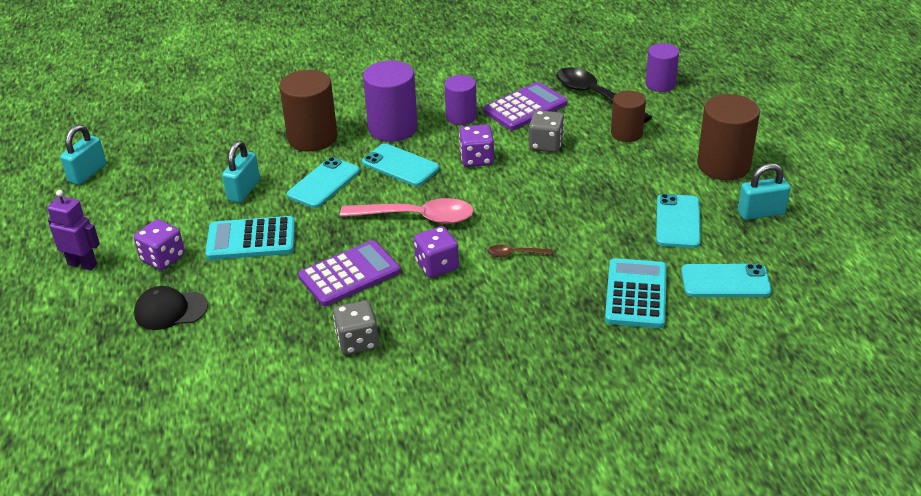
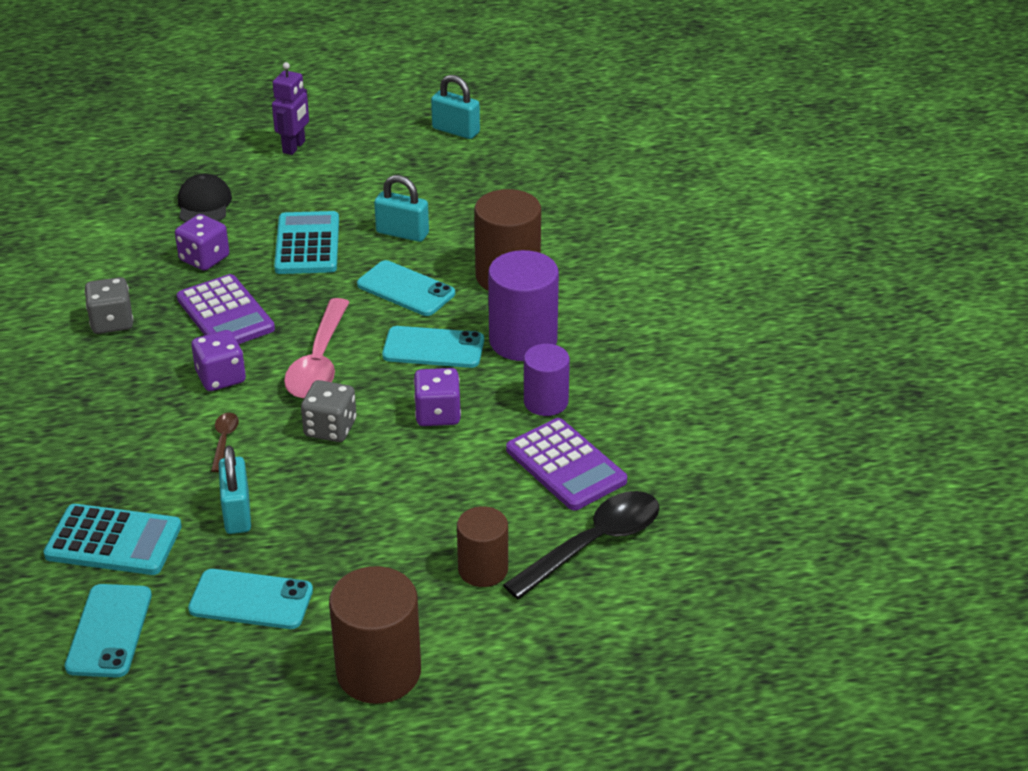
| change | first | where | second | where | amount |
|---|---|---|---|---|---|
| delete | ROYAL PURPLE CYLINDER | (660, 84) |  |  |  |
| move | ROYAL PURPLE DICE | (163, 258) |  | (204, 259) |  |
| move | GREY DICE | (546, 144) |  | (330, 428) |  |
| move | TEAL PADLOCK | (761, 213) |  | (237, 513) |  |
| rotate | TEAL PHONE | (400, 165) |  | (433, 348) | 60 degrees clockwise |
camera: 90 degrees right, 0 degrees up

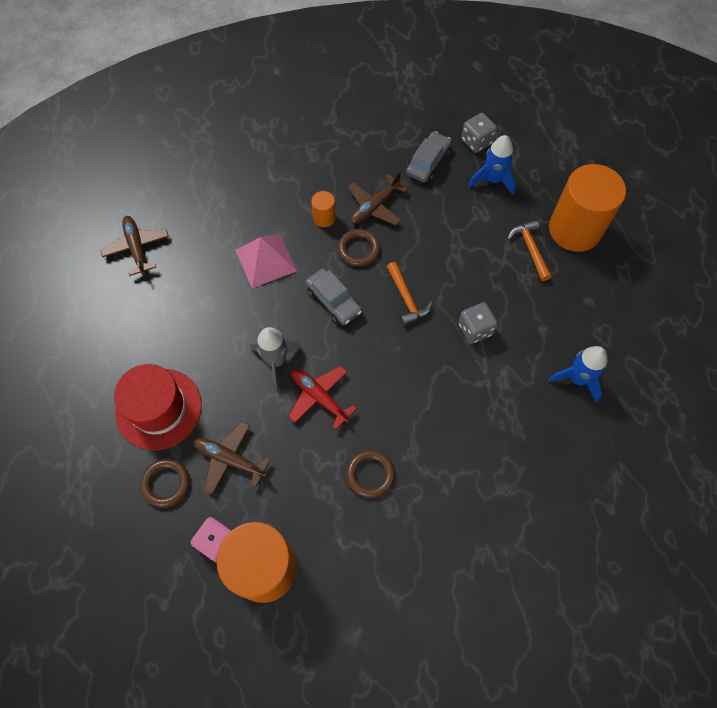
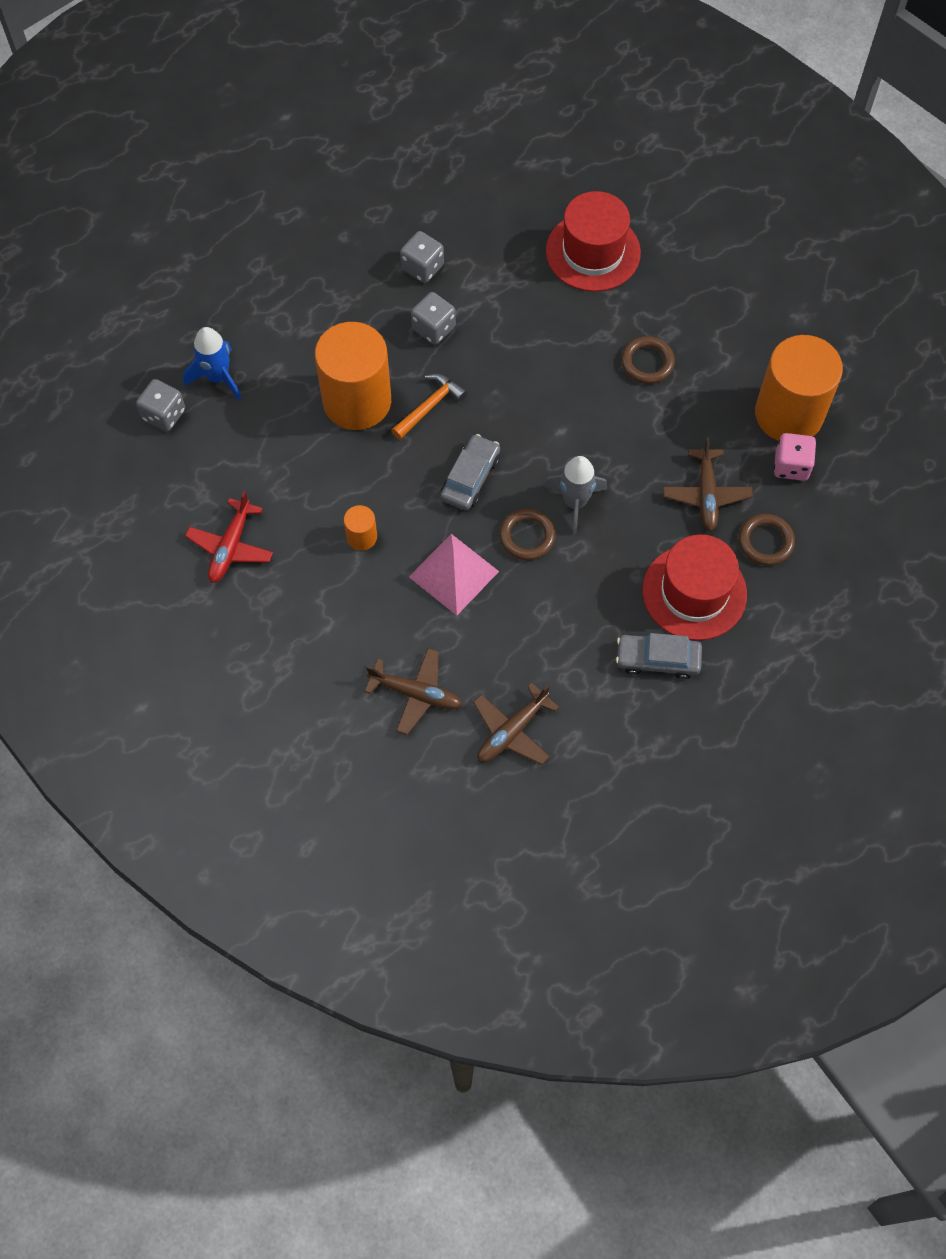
| change | first | where | second | where | amount |
|---|---|---|---|---|---|
| delete | BRIGHT ORANGE HAMMER | (530, 249) |  |  |  |
| delete | COBALT TOY ROCKET | (577, 379) |  |  |  |
| insert |  |  | GREY DICE | (422, 267) |  |
| insert |  |  | RED HAT | (593, 252) |  |
| move | RED TOY PLANE | (319, 397) |  | (230, 547) |  |
| move | RUSSET HOOP | (359, 249) |  | (527, 536) |  |
| move | RUSSET TOY PLANE | (374, 206) |  | (416, 694) |  |
| move | GREY AUTOMOBILE | (428, 162) |  | (657, 659) |  |
| move | BRIGHT ORANGE CYLINDER | (575, 229) |  | (357, 401) |  |
camera: 115 degrees left, 0 degrees up

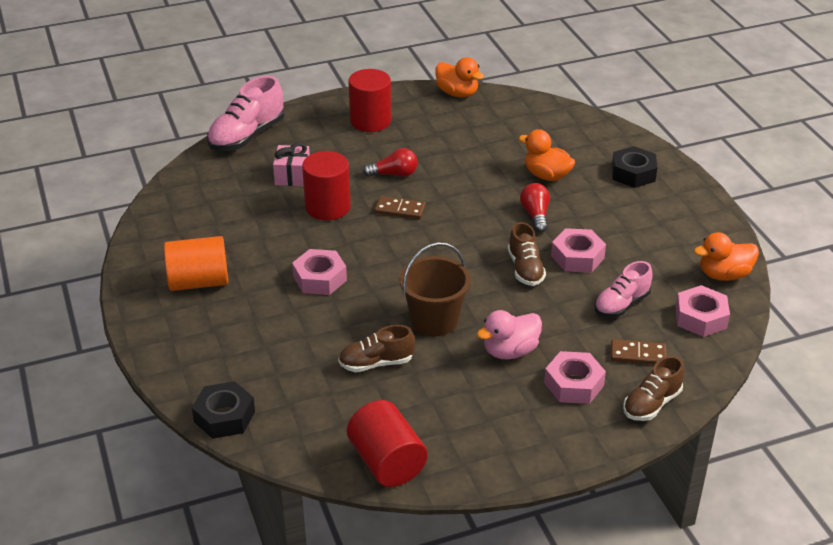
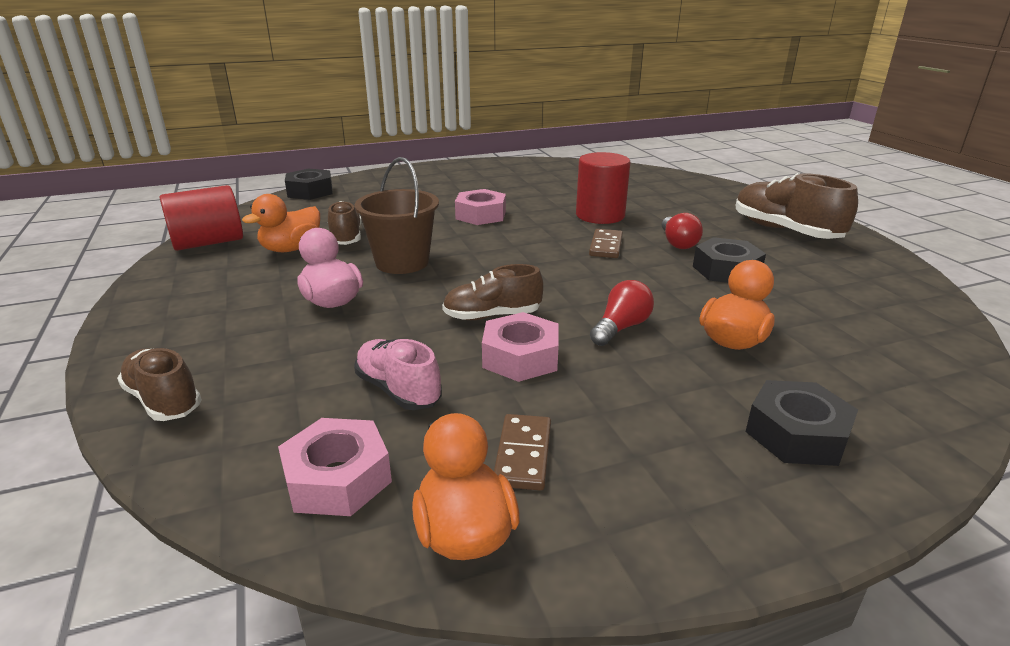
| change | first | where | second | where | amount |
|---|---|---|---|---|---|
| delete | BRIGHT ORANGE CYLINDER | (199, 282) |  |  |  |
| delete | ROSY SHOE | (247, 136) |  |  |  |
| delete | ROSY GIFT | (292, 176) |  |  |  |
| delete | ROSY HEXAGON NUT | (574, 384) |  |  |  |
| insert |  |  | BLACK HEXAGON NUT | (726, 270) |  |
| move | BRIGHT ORANGE DUCK | (457, 93) |  | (291, 249) |  |
| move | RUSSET DOMINO PIECE | (638, 354) |  | (523, 454) |  |
| replace | RED CYLINDER | (370, 121) | RUSSET SHOE | (784, 231) |  |
| rotate | RED LIGHTBULB | (535, 215) |  | (621, 328) | 45 degrees counterclockwise |
camera: 90 degrees right, 10 degrees down

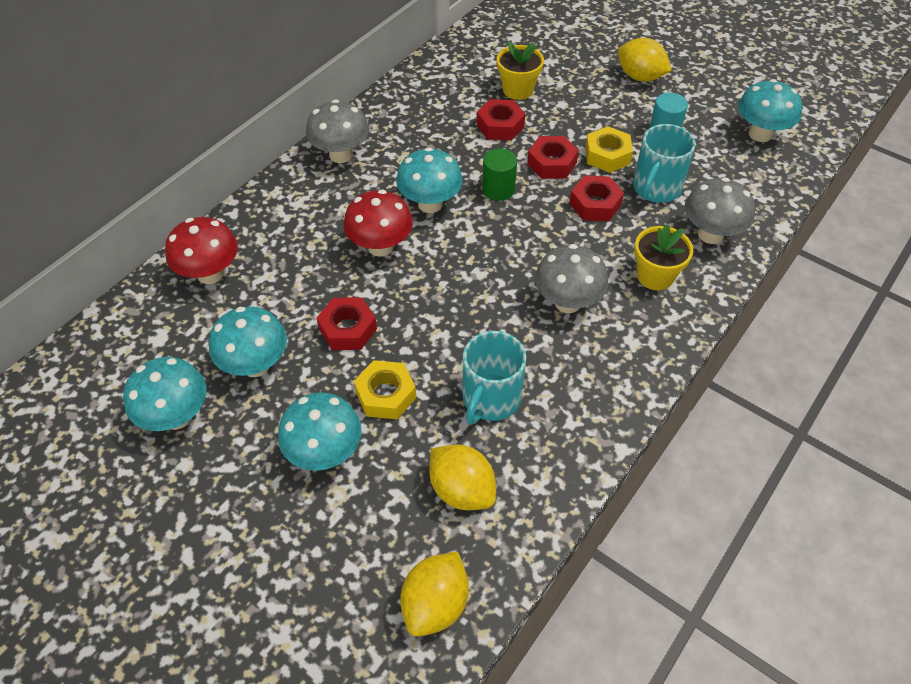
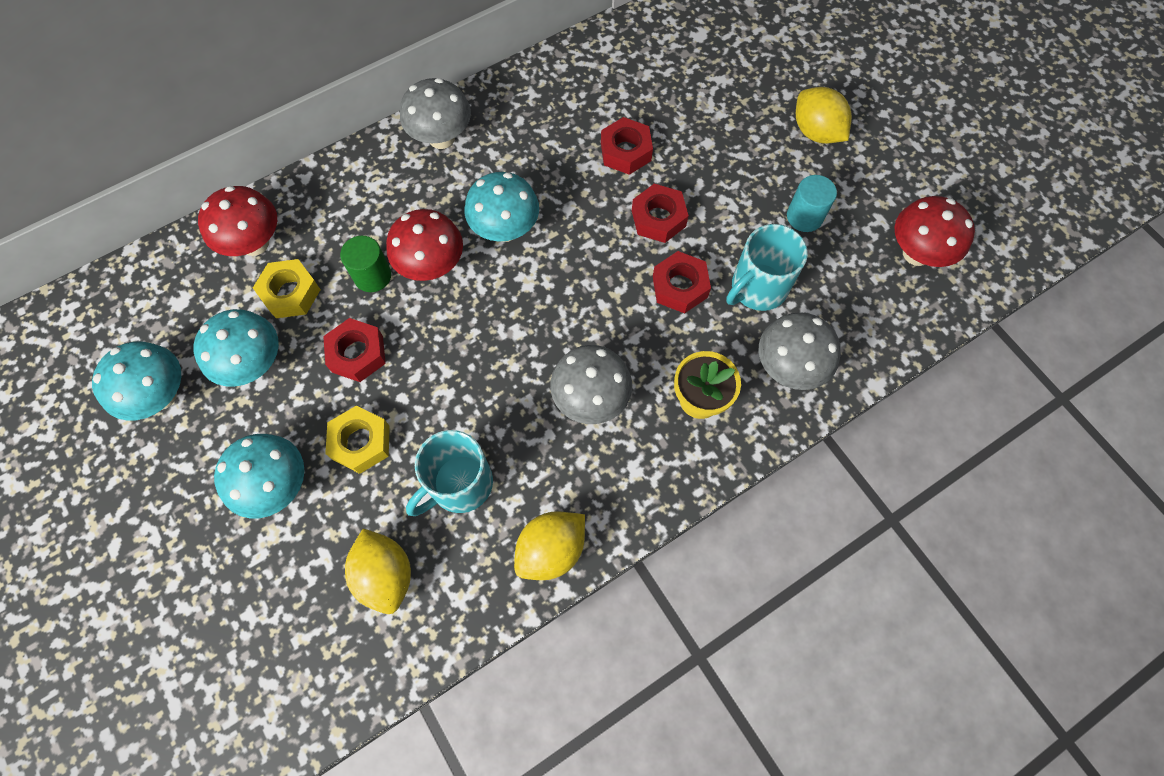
| change | first | where | second | where | amount |
|---|---|---|---|---|---|
| delete | BRIGHT YELLOW POTTED PLANT | (518, 90) |  |  |  |
| move | BRIGHT YELLOW LEMON | (435, 604) |  | (551, 549) |  |
| move | EMERALD CYLINDER | (498, 189) |  | (372, 276) |  |
| move | BRIGHT YELLOW HEXAGON NUT | (607, 155) |  | (290, 293) |  |
| recolor | TEAL FUNGUS | (760, 134) | RED FUNGUS | (916, 253) |  |
camera: 20 degrees right, 15 degrees up

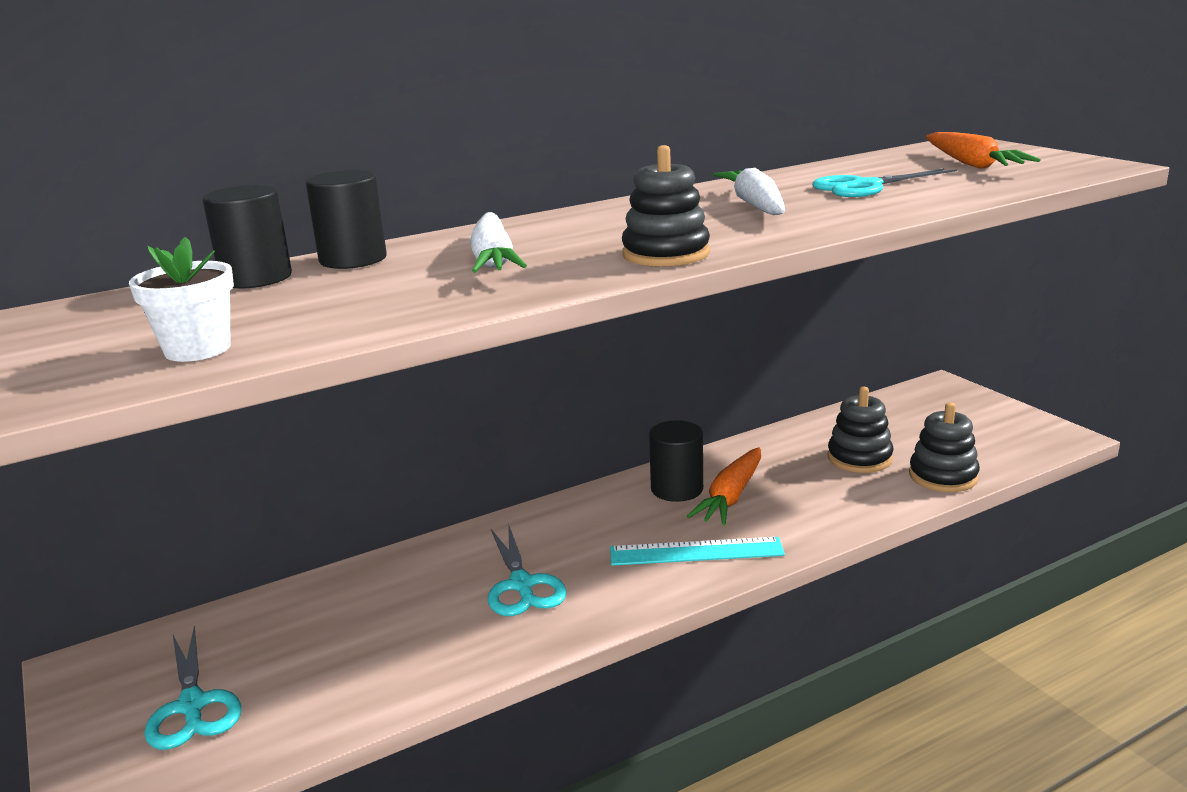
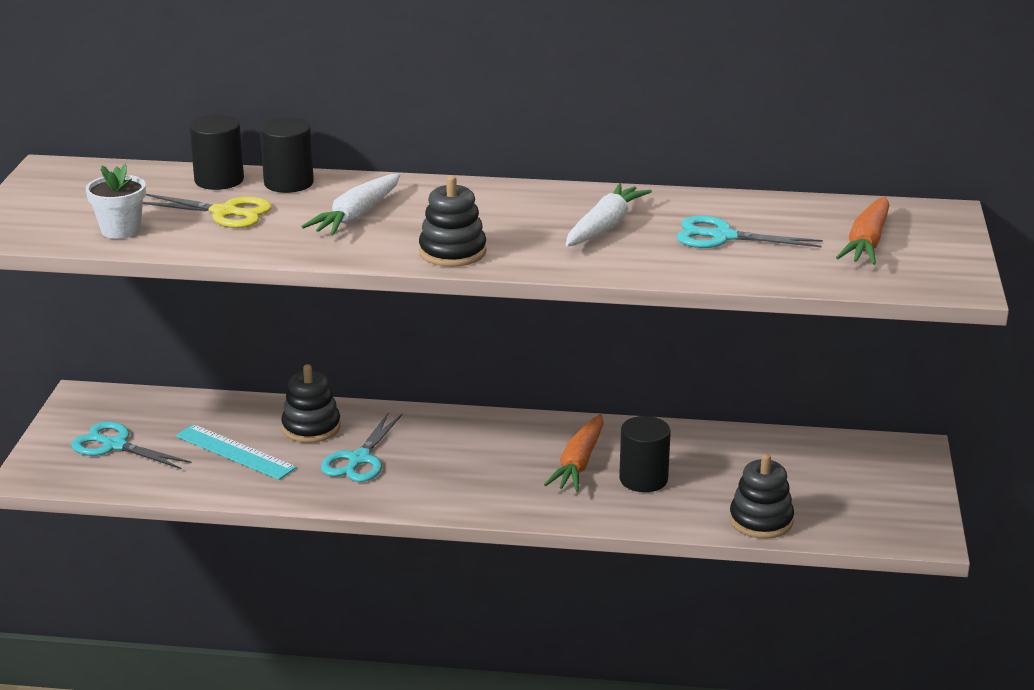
| change | first | where | second | where | amount |
|---|---|---|---|---|---|
| insert |  |  | BRIGHT YELLOW PAIR OF SCISSORS | (225, 213) |  |
| move | TEAL MEASURING STICK | (696, 552) |  | (235, 452) |  |
| move | BLACK CYLINDER | (677, 489) |  | (643, 479) |  |
| move | BLACK RING STACKER | (859, 458) |  | (311, 427) |  |
| rotate | TEAL PAIR OF SCISSORS | (192, 706) |  | (114, 445) | 105 degrees clockwise |
| rotate | BRIGHT ORANGE TOY CARROT | (731, 497) |  | (579, 463) | 45 degrees counterclockwise |
camera: 35 degrees right, 5 degrees up

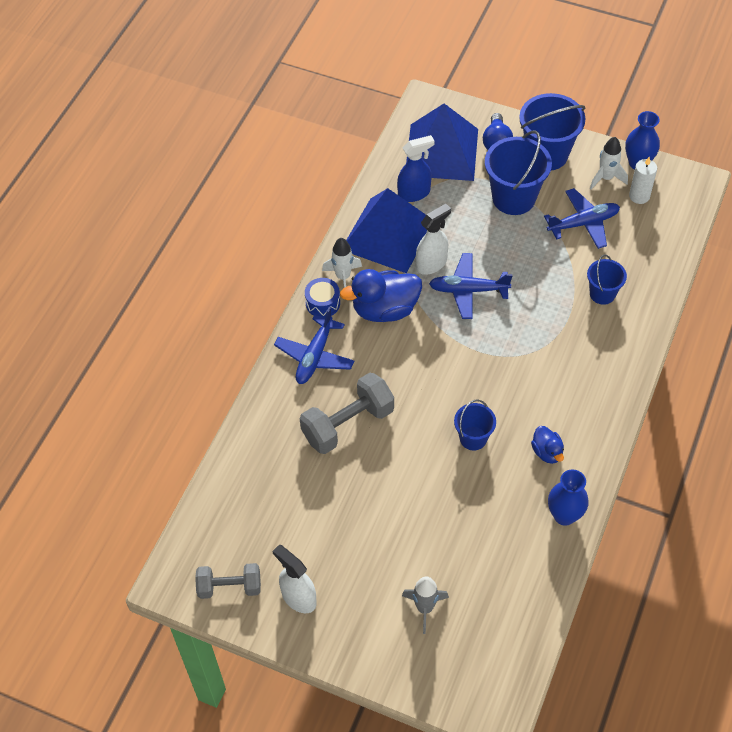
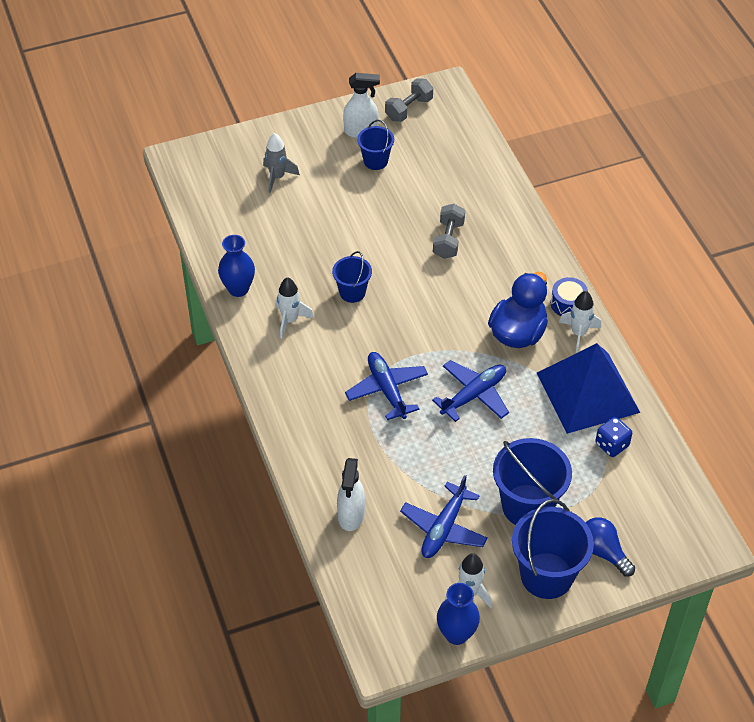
| change | first | where | second | where | amount |
|---|---|---|---|---|---|
| delete | COBALT SOLID PYRAMID | (441, 152) |  |  |  |
| delete | WHITE PILLAR CANDLE | (639, 196) |  |  |  |
| move | COBALT TOY PLANE | (315, 356) |  | (387, 389) |  |
| move | WHITE SPRAY BOTTLE | (431, 264) |  | (351, 515) |  |
| move | COBALT PAIL | (602, 294) |  | (375, 161) |  |
| replace | COBALT SPRAY BOTTLE | (414, 193) | COBALT DICE | (612, 445) |  |
| replace | COBALT DUCK | (547, 452) | WHITE TOY ROCKET | (290, 320) |  |
| resize | GREY HAND WEIGHT | (348, 424) |  | (448, 240) | x0.64 |
camera: 135 degrees right, 5 degrees down

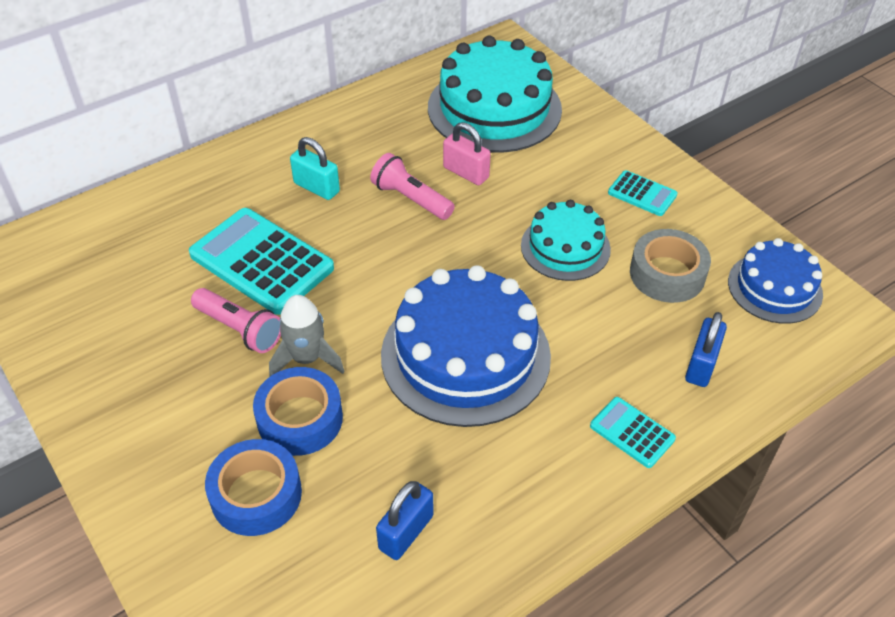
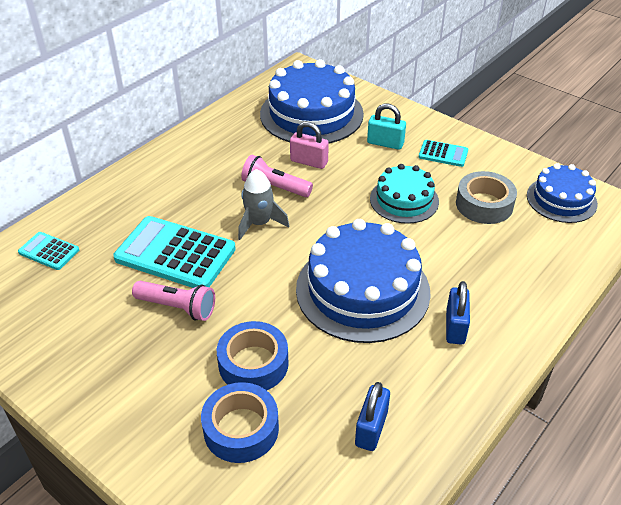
| change | first | where | second | where | amount |
|---|---|---|---|---|---|
| move | GREY TOY ROCKET | (307, 358) |  | (259, 223) |  |
| move | TEAL PADLOCK | (316, 187) |  | (385, 143) |  |
| move | TEAL CALCULATOR | (632, 432) |  | (49, 251) |  |
| move | COBALT PADLOCK | (701, 365) |  | (455, 327) |  |
| recolor | TEAL GATEAU | (494, 108) | COBALT GATEAU | (311, 114) |  |
camera: 15 degrees left, 5 degrees down

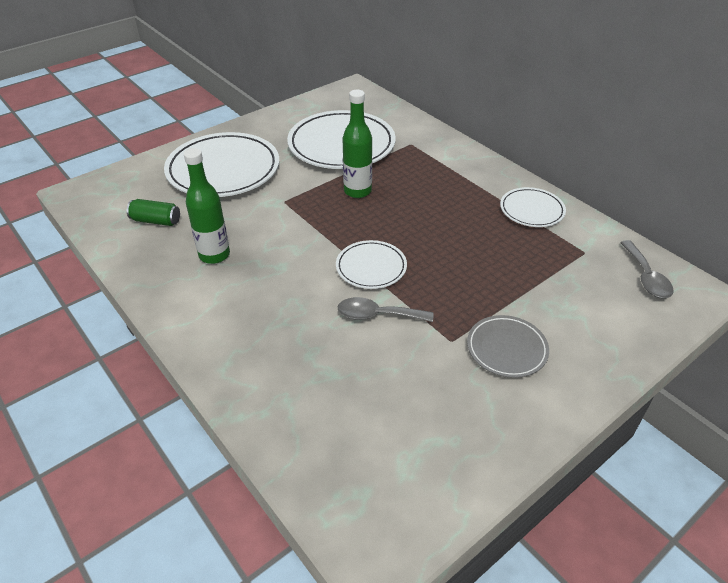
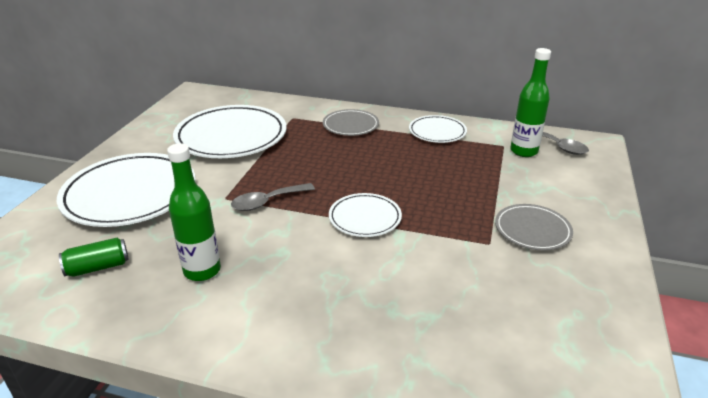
| change | first | where | second | where | amount |
|---|---|---|---|---|---|
| insert |  |  | GREY PLATE | (350, 125) |  |
| move | GREY TABLESPOON | (377, 315) |  | (267, 202) |  |
| move | EMERALD FLASK | (357, 191) |  | (523, 151) |  |
camera: 35 degrees left, 10 degrees down

